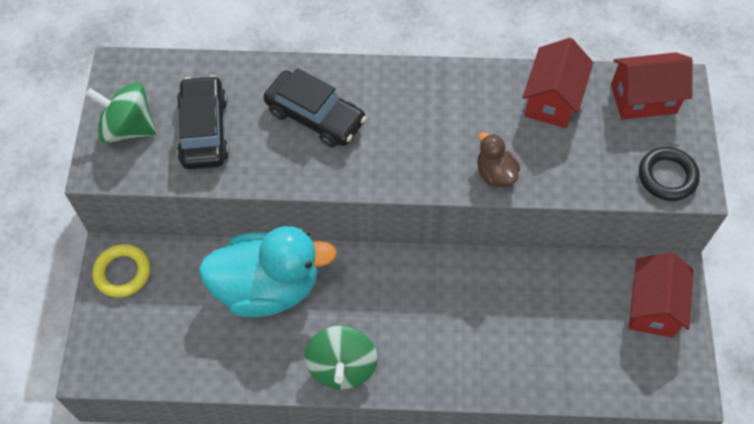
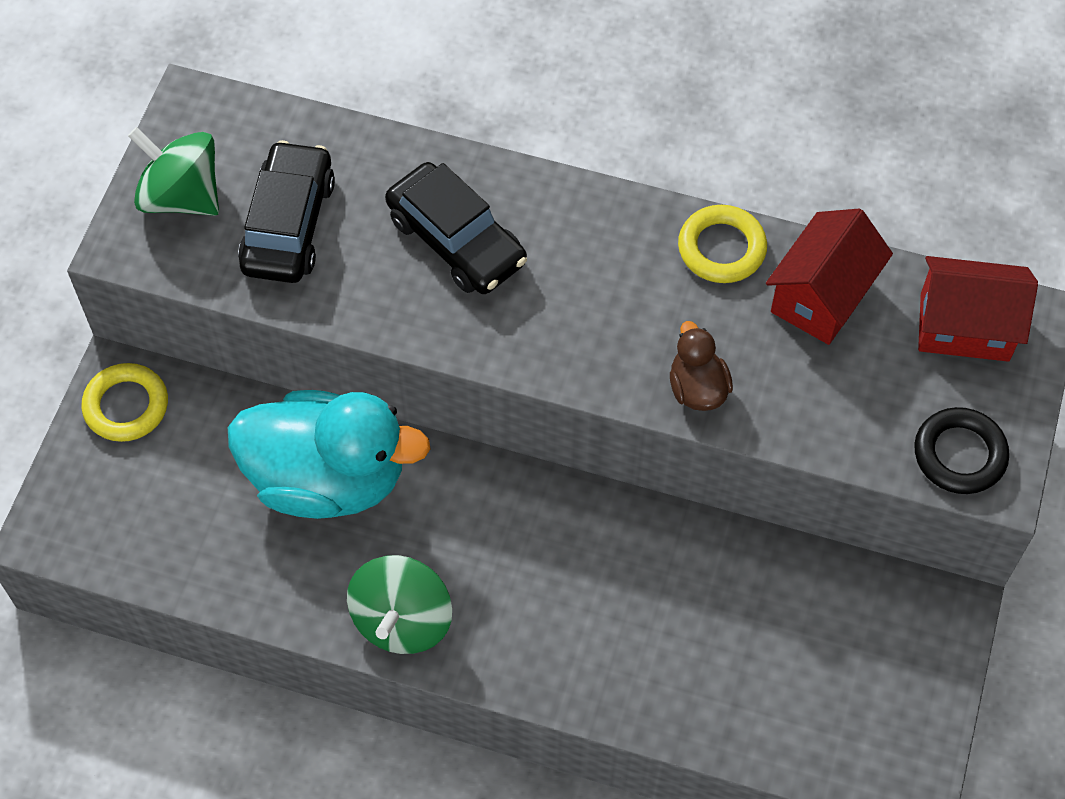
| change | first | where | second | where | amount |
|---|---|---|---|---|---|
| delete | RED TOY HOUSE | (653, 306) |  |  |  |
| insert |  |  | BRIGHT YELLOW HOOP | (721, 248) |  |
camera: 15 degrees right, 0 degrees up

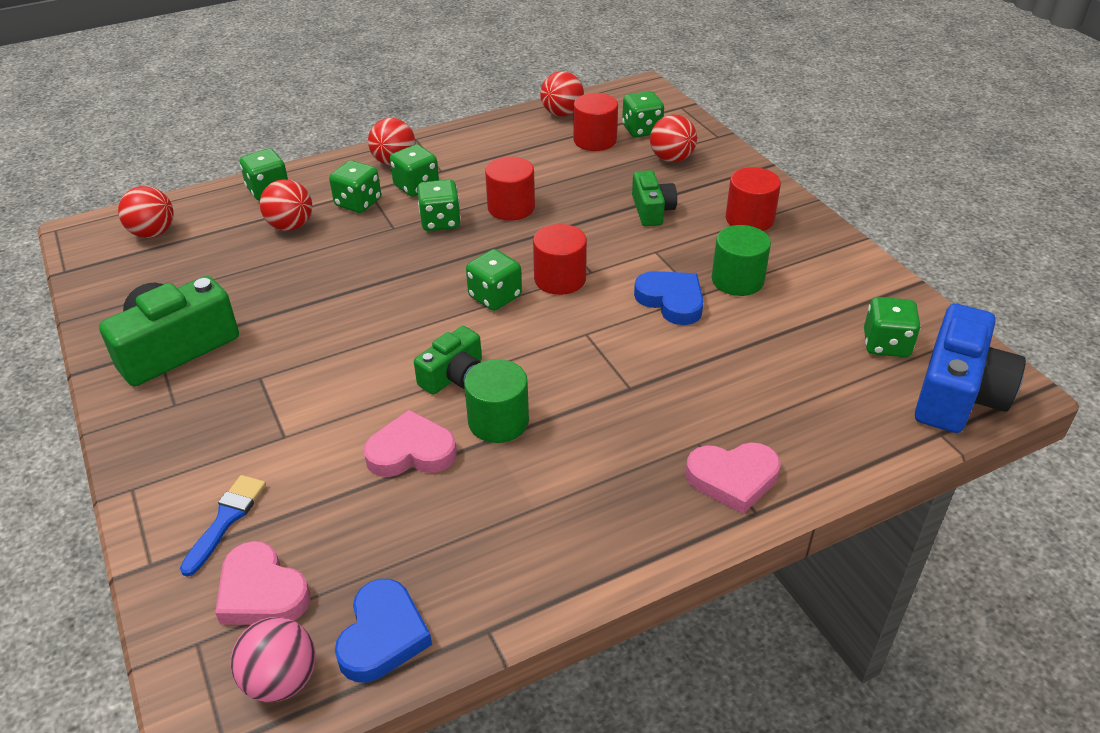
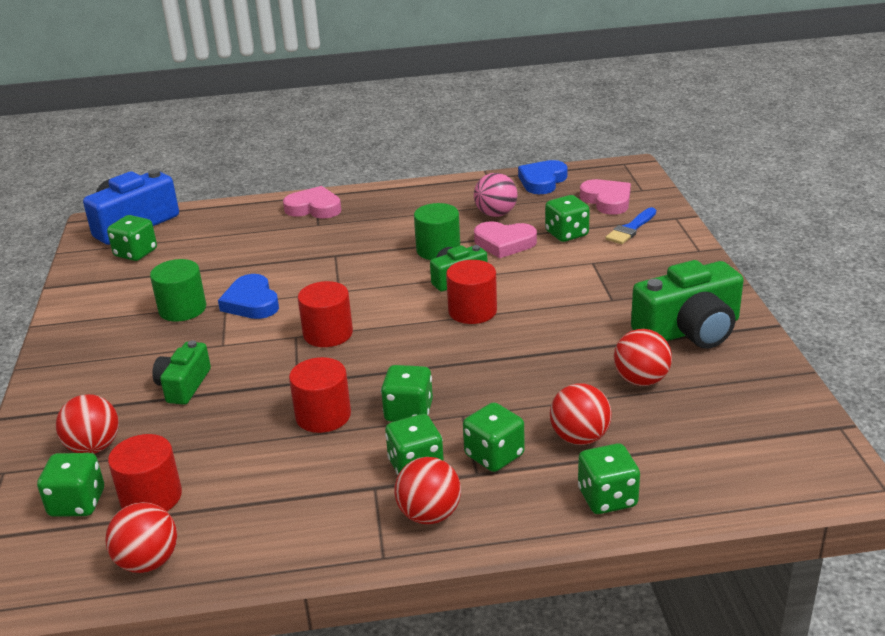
| change | first | where | second | where | amount |
|---|---|---|---|---|---|
| move | RED BALL | (153, 233) |  | (641, 380) |  |
| move | ROSY BALL | (281, 680) |  | (496, 214) |  |
| move | EMERALD DICE | (495, 297) |  | (566, 234) |  |
| move | RED CYLINDER | (749, 219) |  | (472, 311) |  |
camera: 160 degrees left, 10 degrees down

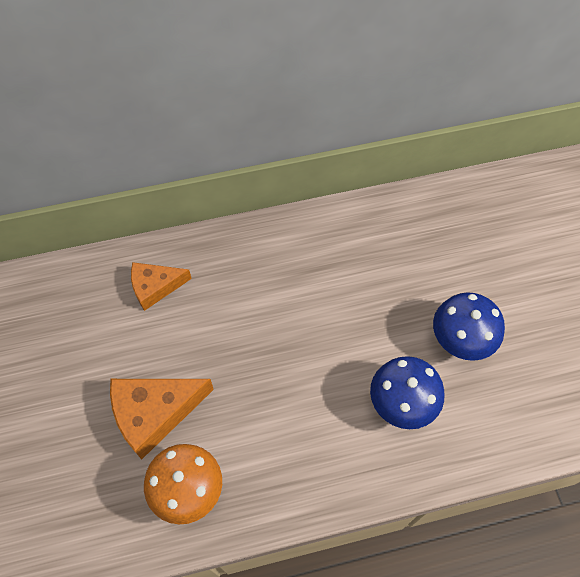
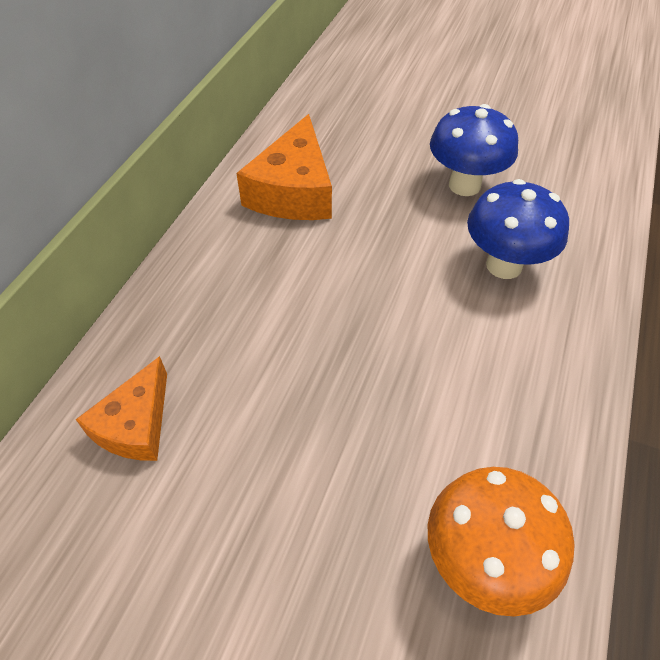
| change | first | where | second | where | amount |
|---|---|---|---|---|---|
| move | BRIGHT ORANGE PIECE OF CHEESE | (155, 413) |  | (294, 191) |  |
camera: 55 degrees left, 10 degrees down

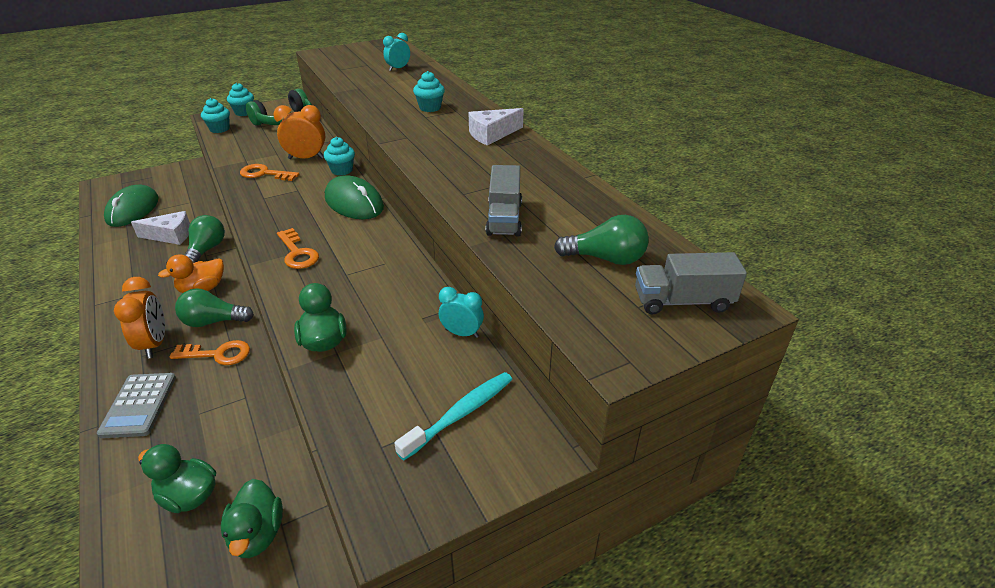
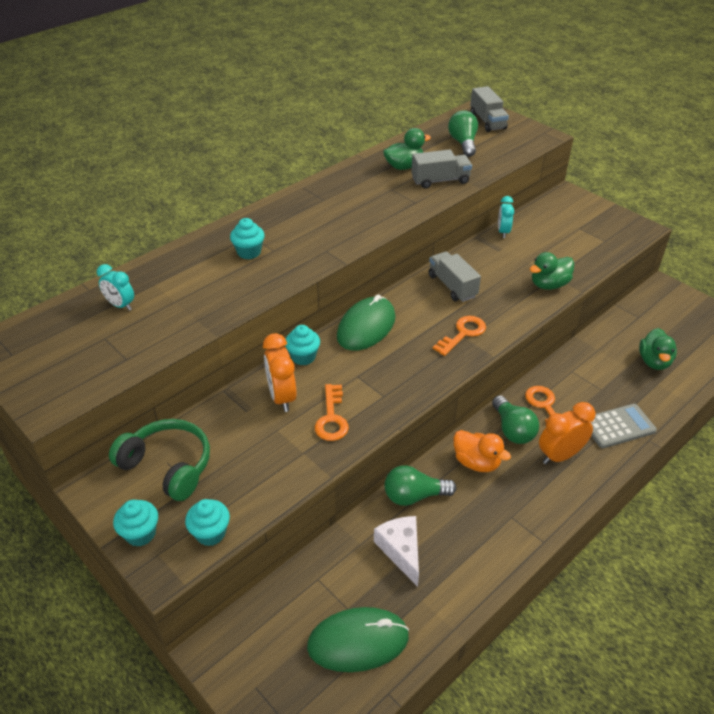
| change | first | where | second | where | amount |
|---|---|---|---|---|---|
| delete | TEAL TOOTH BRUSH | (461, 414) |  |  |  |
| delete | WHITE PIECE OF CHEESE | (492, 134) |  |  |  |
| insert |  |  | GREY TRUCK | (452, 286) |  |
| move | EMERALD DUCK | (257, 534) |  | (404, 166) |  |
camera: 105 degrees left, 5 degrees up

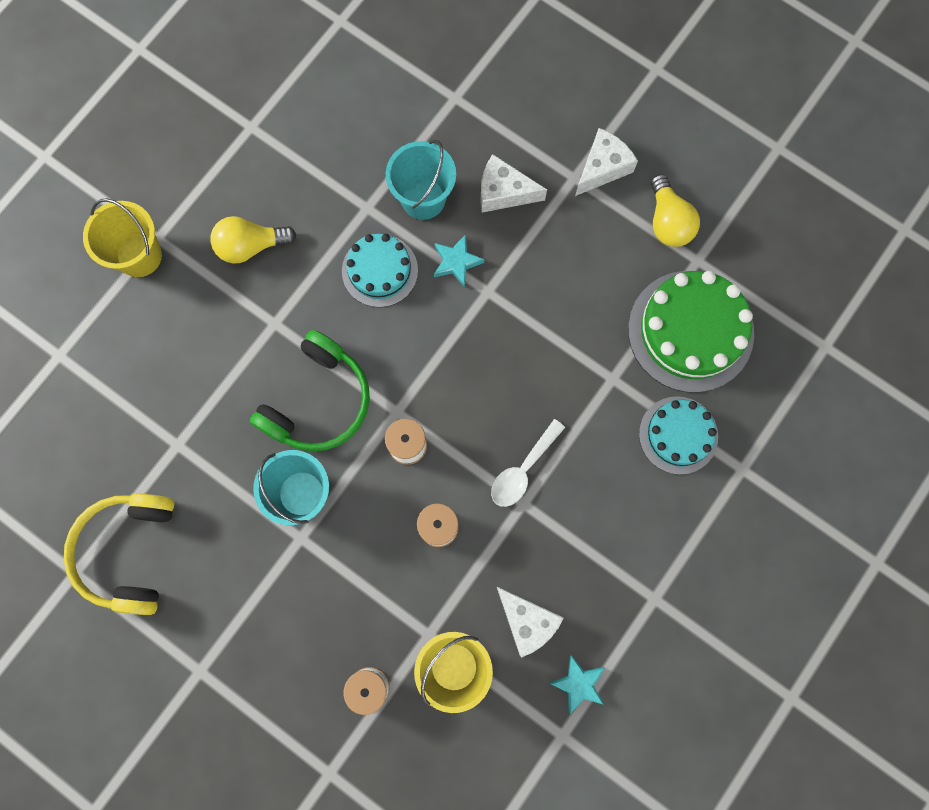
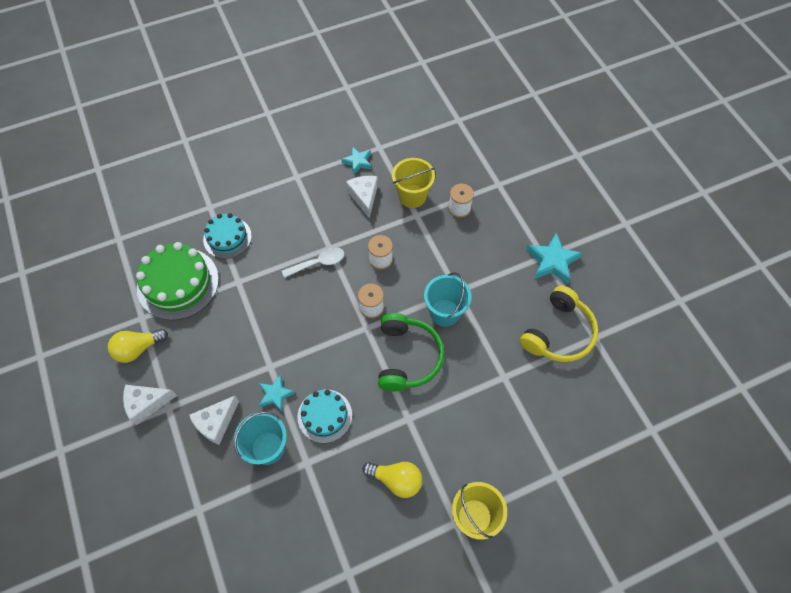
| change | first | where | second | where | amount |
|---|---|---|---|---|---|
| insert |  |  | TEAL FIVE-POINTED STAR | (552, 261) |  |
| rotate | EMERALD HEADPHONES | (318, 401) |  | (407, 357) | 120 degrees clockwise |
| rotate | WHITE PIECE OF CHEESE | (504, 192) |  | (216, 423) | 90 degrees clockwise |
| rotate | BRIGHT YELLOW LIGHTBULB | (668, 221) |  | (138, 349) | 135 degrees counterclockwise |
camera: 150 degrees left, 15 degrees down

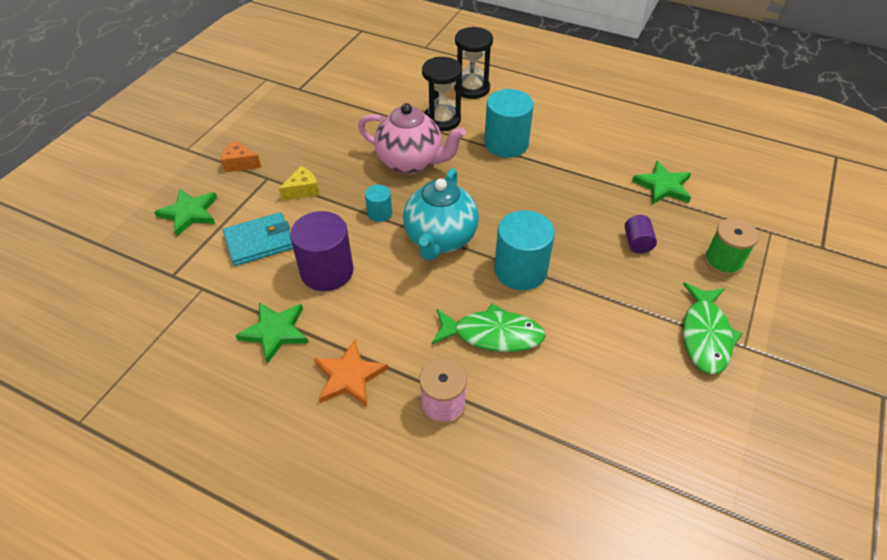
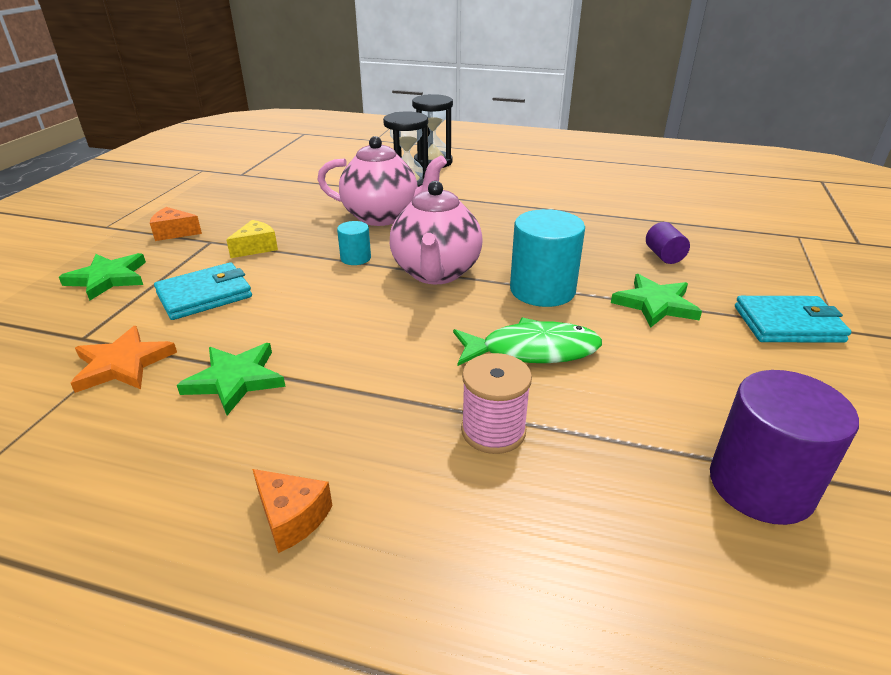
| change | first | where | second | where | amount |
|---|---|---|---|---|---|
| delete | TEAL CYLINDER | (506, 144) |  |  |  |
| delete | EMERALD SPOOL | (723, 262) |  |  |  |
| insert |  |  | BRIGHT ORANGE PIECE OF CHEESE | (292, 517) |  |
| move | ROYAL PURPLE CYLINDER | (327, 271) |  | (760, 485) |  |
| move | BRIGHT ORANGE FIVE-POINTED STAR | (349, 376) |  | (122, 364) |  |
| move | EMERALD FIVE-POINTED STAR | (663, 186) |  | (655, 304) |  |
| replace | EMERALD TOY FISH | (705, 335) | TEAL CARD WALLET | (788, 324) |  |
| recolor | TEAL CHINA TEAPOT | (440, 239) | ROSY CHINA TEAPOT | (436, 273) |  |
camera: 10 degrees left, 15 degrees down

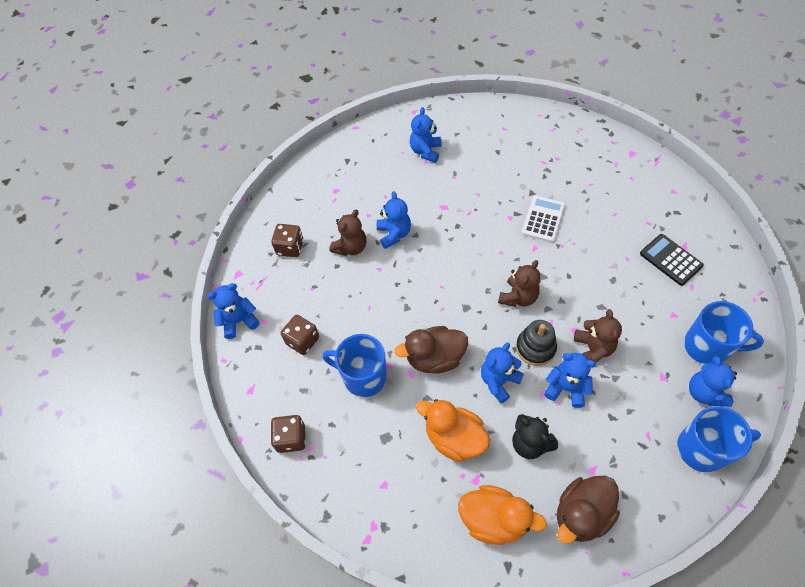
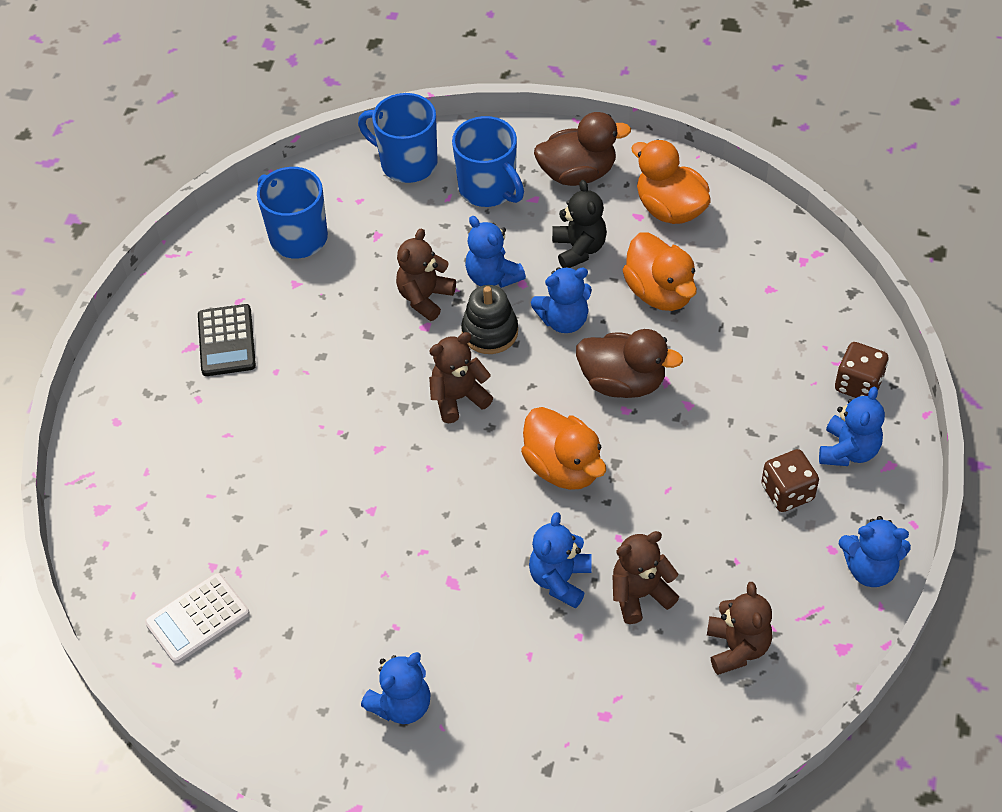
| change | first | where | second | where | amount |
|---|---|---|---|---|---|
| insert |  |  | BRIGHT ORANGE DUCK | (563, 467) |  |
| move | COBALT COFFEE MUG | (363, 377) |  | (488, 189) |  |
| move | WHITE CALCULATOR | (543, 219) |  | (197, 618) |  |
| move | COBALT TEDDY BEAR | (704, 392) |  | (848, 451) |  |
| replace | RUSSET DICE | (290, 247) | RUSSET TEDDY BEAR | (737, 648) |  |
camera: 150 degrees left, 5 degrees down

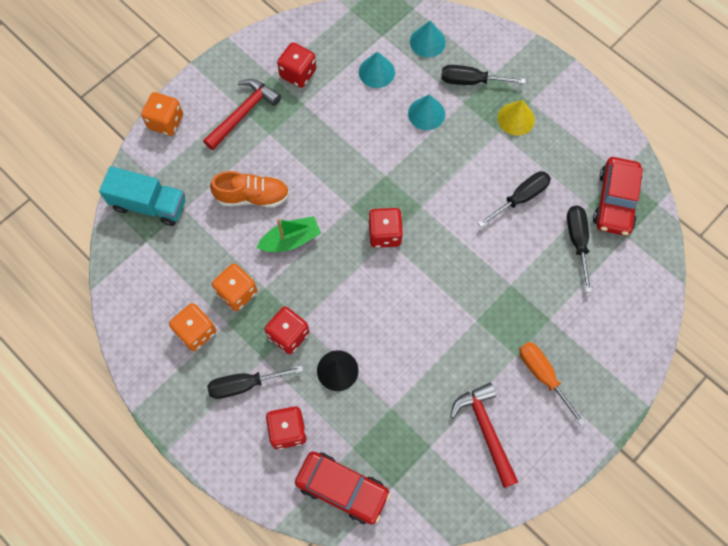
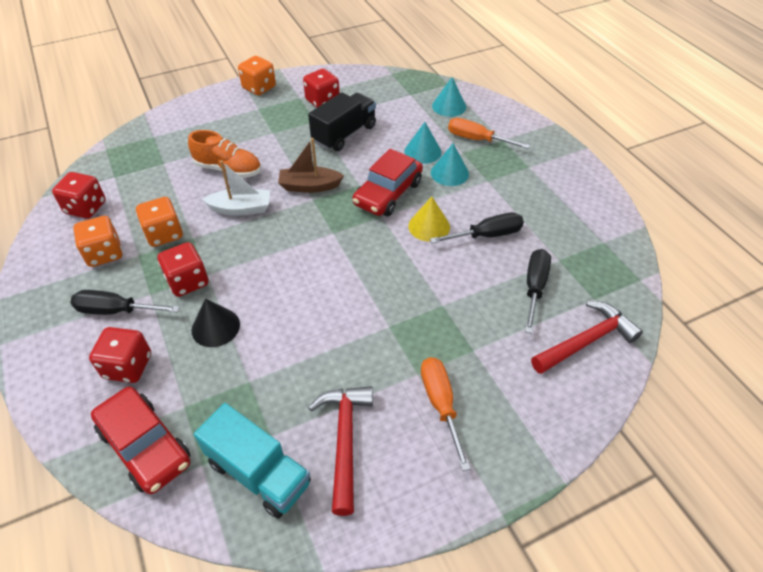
| change | first | where | second | where | amount |
|---|---|---|---|---|---|
| insert |  |  | RUSSET TOY BOAT | (309, 186) |  |
| insert |  |  | BLACK TRUCK | (344, 134) |  |
| move | TEAL TRUCK | (149, 205) |  | (259, 473) |  |
| move | BRIGHT ORANGE DICE | (166, 122) |  | (259, 88) |  |
| move | RED HAMMER | (243, 113) |  | (586, 341) |  |
| move | TEAL SOLID CONE | (376, 72) |  | (449, 173) |  |
| move | RED DICE | (385, 234) |  | (86, 208) |  |
| move | BRIGHT YELLOW SOLID CONE | (516, 119) |  | (429, 226) |  |
| move | RED AUTOMOBILE | (615, 201) |  | (388, 193) |  |
| recolor | EMERALD TOY BOAT | (291, 240) | WHITE TOY BOAT | (241, 209) |  |
| recolor | BLACK HAND SCREWDRIVER | (471, 81) | BRIGHT ORANGE HAND SCREWDRIVER | (477, 140) |  |
camera: 20 degrees right, 20 degrees down

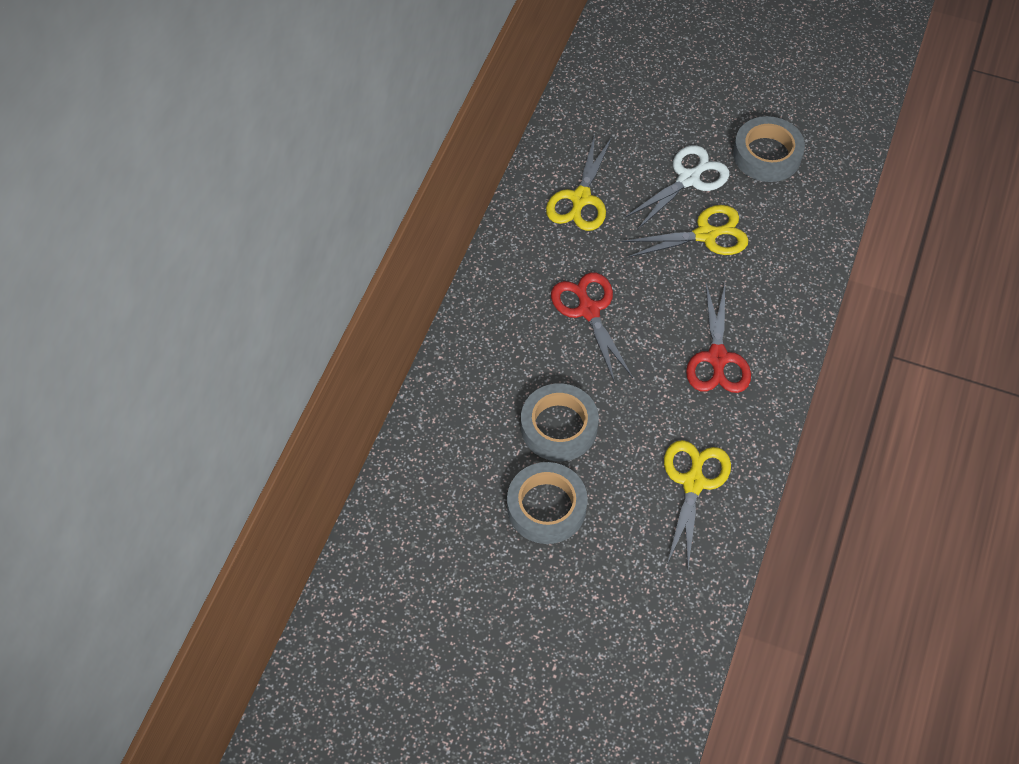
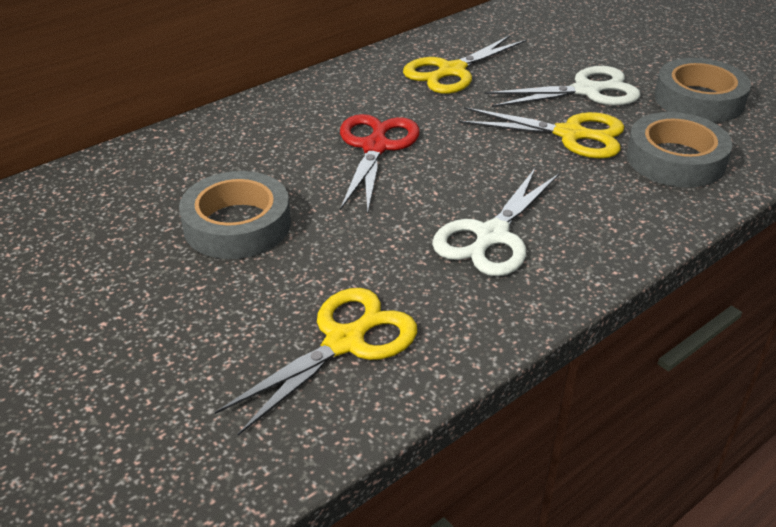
| change | first | where | second | where | amount |
|---|---|---|---|---|---|
| move | GREY ROLL OF TAPE | (546, 507) |  | (675, 159) |  |
| recolor | RED PAIR OF SCISSORS | (717, 358) | WHITE PAIR OF SCISSORS | (492, 236) |  |
camera: 30 degrees right, 20 degrees down

